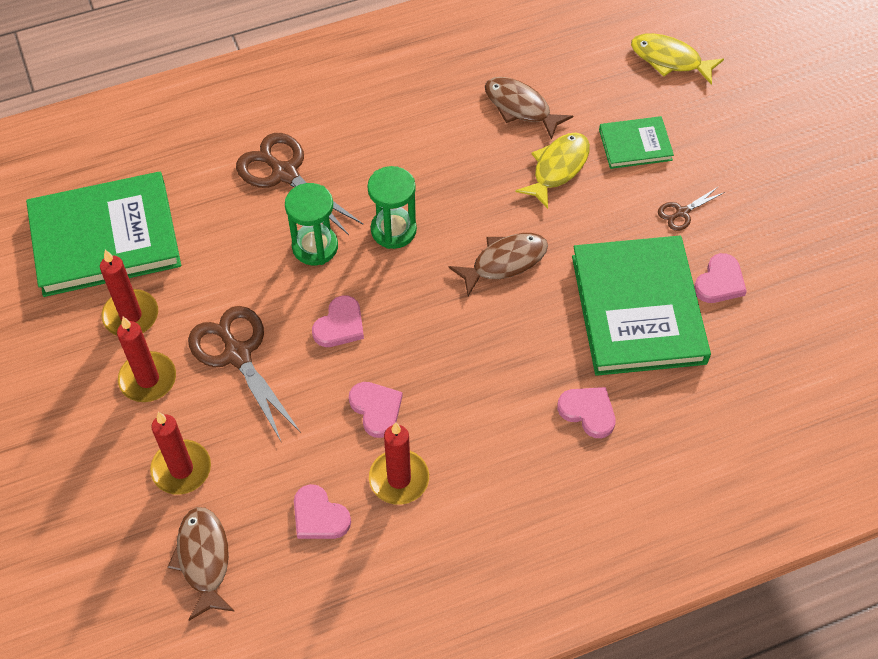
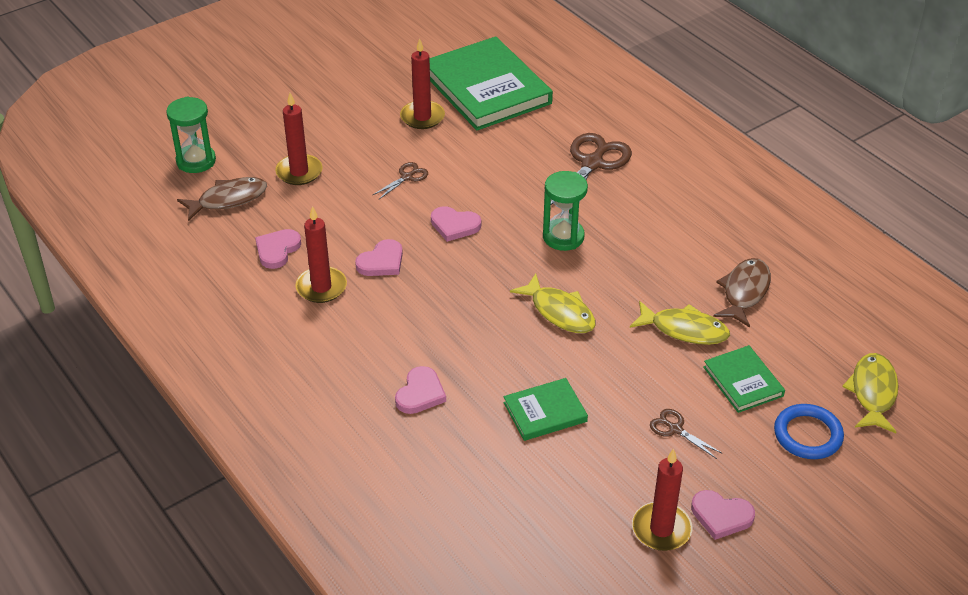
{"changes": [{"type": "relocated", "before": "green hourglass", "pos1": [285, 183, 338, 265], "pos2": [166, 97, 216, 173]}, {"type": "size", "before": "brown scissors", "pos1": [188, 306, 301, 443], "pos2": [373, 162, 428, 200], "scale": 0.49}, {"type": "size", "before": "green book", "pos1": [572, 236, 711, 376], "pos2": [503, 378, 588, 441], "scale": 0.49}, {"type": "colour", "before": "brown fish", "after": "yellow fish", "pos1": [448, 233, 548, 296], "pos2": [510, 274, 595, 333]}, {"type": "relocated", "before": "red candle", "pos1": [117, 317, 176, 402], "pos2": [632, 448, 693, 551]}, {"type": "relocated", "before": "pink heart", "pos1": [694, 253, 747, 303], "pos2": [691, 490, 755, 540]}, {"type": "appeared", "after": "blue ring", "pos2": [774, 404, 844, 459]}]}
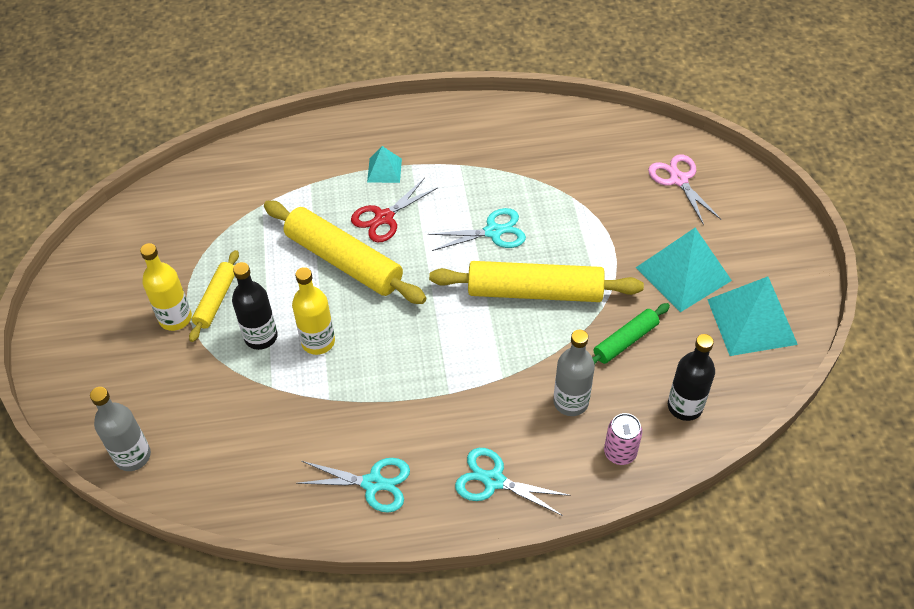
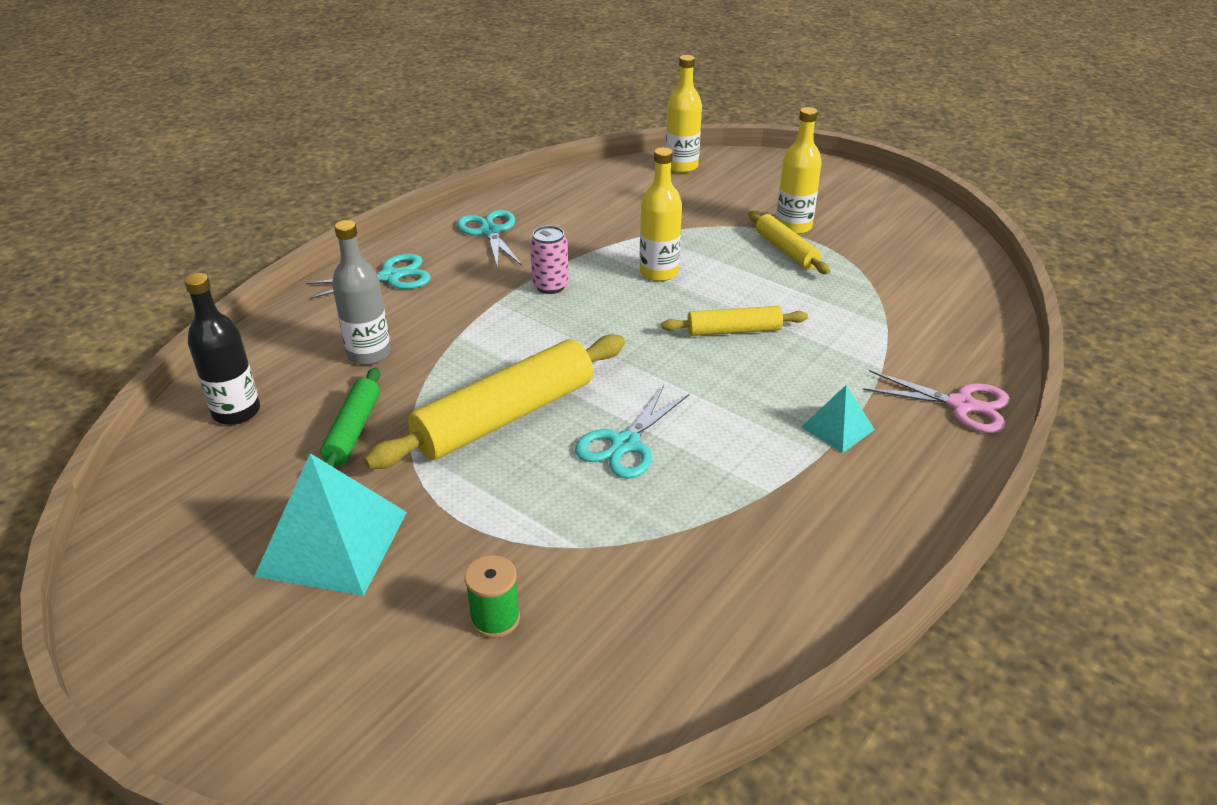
{"changes": [{"type": "spun", "before": "turquoise scissors", "pos1": [296, 458, 410, 512], "pos2": [457, 210, 522, 269], "turn": 105}, {"type": "appeared", "after": "green spool", "pos2": [465, 555, 520, 638]}, {"type": "relocated", "before": "pink can", "pos1": [604, 413, 642, 465], "pos2": [530, 225, 569, 294]}, {"type": "size", "before": "yellow rolling pin", "pos1": [264, 201, 426, 304], "pos2": [661, 306, 808, 336], "scale": 0.54}, {"type": "colour", "before": "grey bottle", "after": "yellow bottle", "pos1": [90, 387, 151, 471], "pos2": [666, 55, 702, 173]}, {"type": "relocated", "before": "pink scissors", "pos1": [648, 154, 721, 225], "pos2": [863, 370, 1010, 433]}, {"type": "missing", "before": "black bottle", "pos1": [232, 262, 278, 350]}, {"type": "missing", "before": "red scissors", "pos1": [351, 178, 437, 242]}, {"type": "missing", "before": "turquoise pyramid", "pos1": [707, 277, 798, 356]}]}
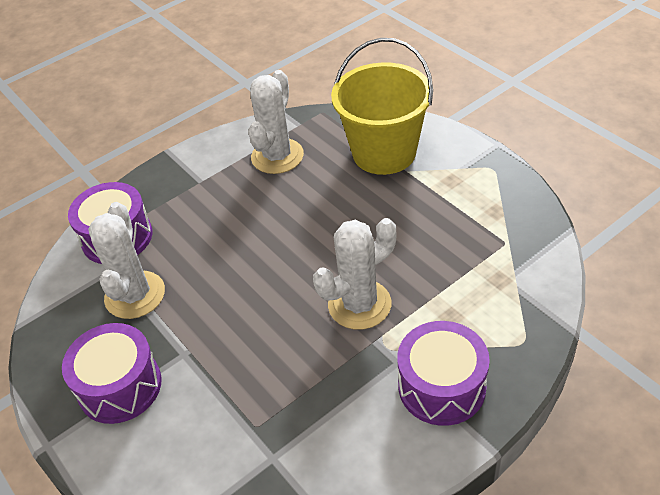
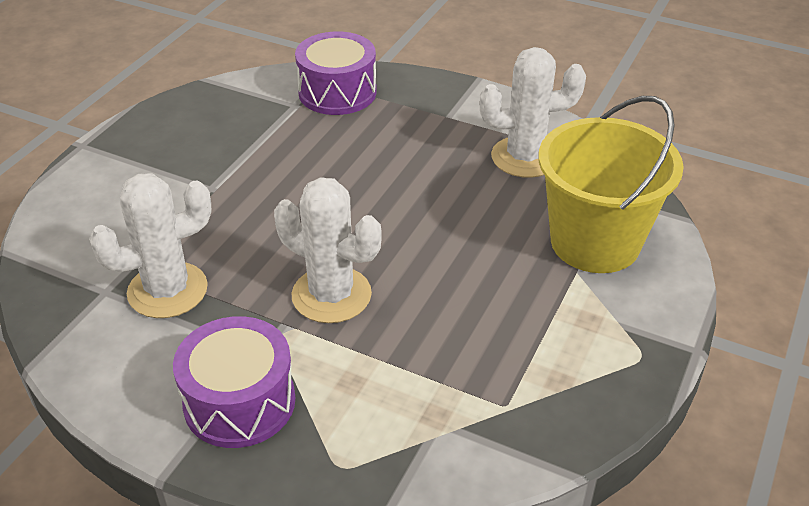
{"changes": [{"type": "relocated", "before": "white cactus", "pos1": [88, 202, 165, 319], "pos2": [89, 173, 212, 318]}, {"type": "missing", "before": "purple drum", "pos1": [62, 323, 162, 424]}]}
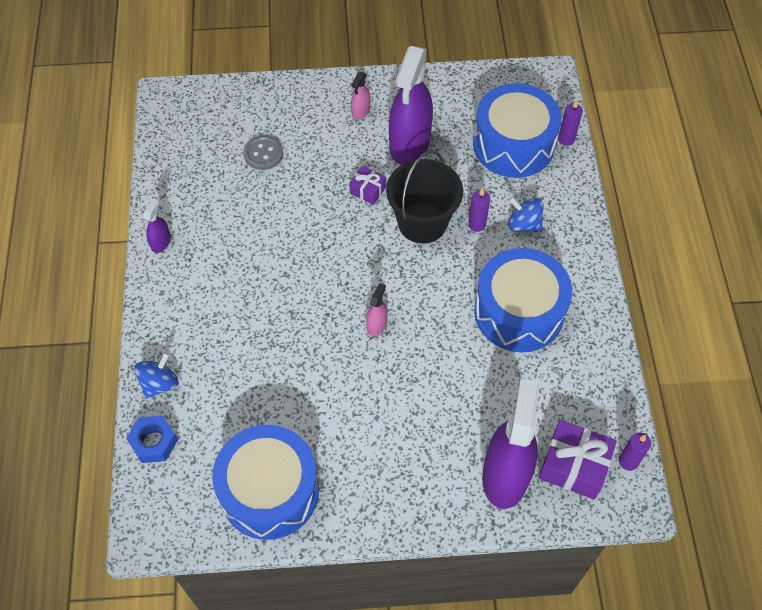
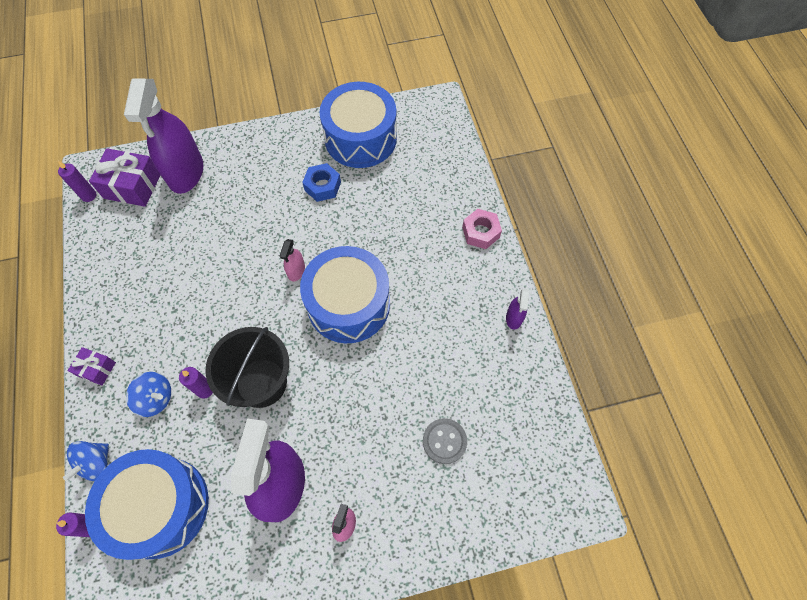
{"changes": [{"type": "relocated", "before": "blue spinning top", "pos1": [134, 352, 179, 399], "pos2": [63, 441, 109, 481]}, {"type": "relocated", "before": "purple gift", "pos1": [349, 166, 386, 205], "pos2": [67, 347, 116, 385]}, {"type": "relocated", "before": "blue drum", "pos1": [474, 248, 572, 353], "pos2": [300, 246, 390, 343]}, {"type": "relocated", "before": "blue nut", "pos1": [126, 415, 178, 463], "pos2": [302, 163, 341, 202]}, {"type": "appeared", "after": "pink nut", "pos2": [462, 209, 502, 249]}]}
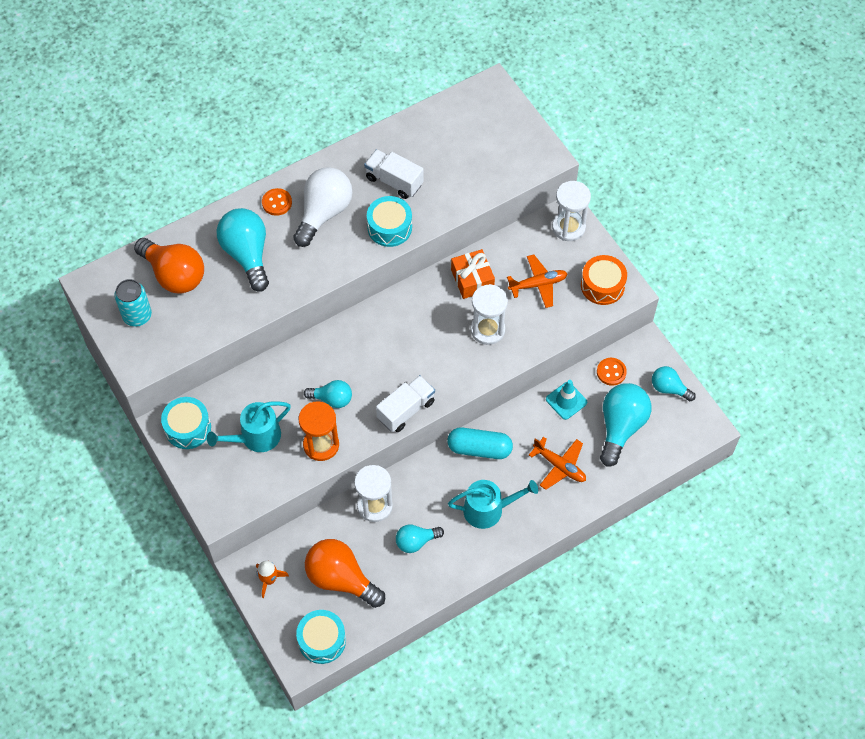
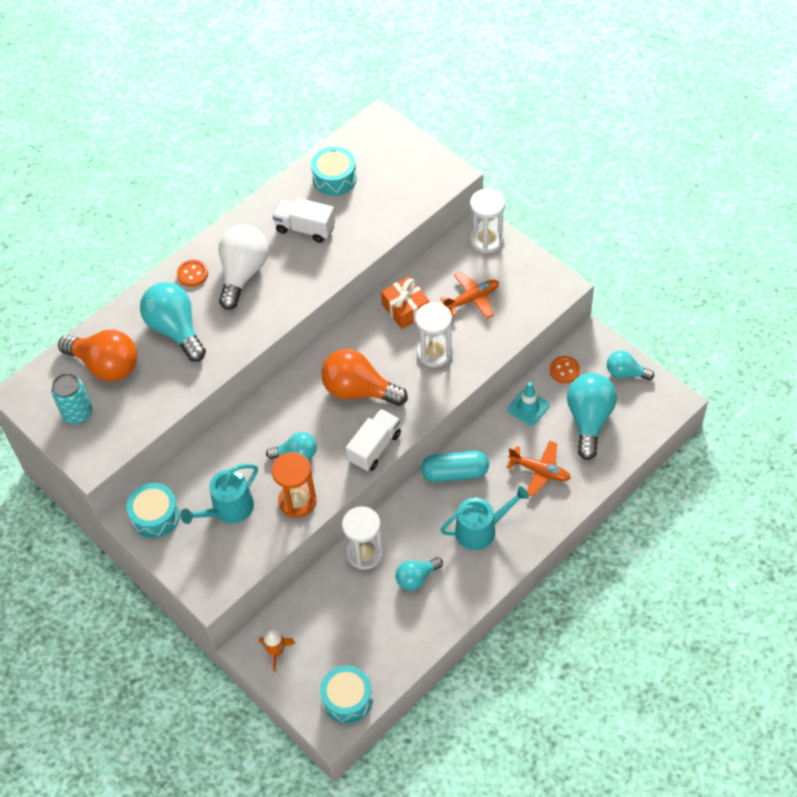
{"changes": [{"type": "relocated", "before": "turquoise drum", "pos1": [367, 196, 412, 247], "pos2": [311, 147, 357, 196]}, {"type": "relocated", "before": "orange light bulb", "pos1": [305, 539, 385, 608], "pos2": [321, 349, 408, 406]}, {"type": "missing", "before": "orange drum", "pos1": [581, 255, 627, 305]}]}
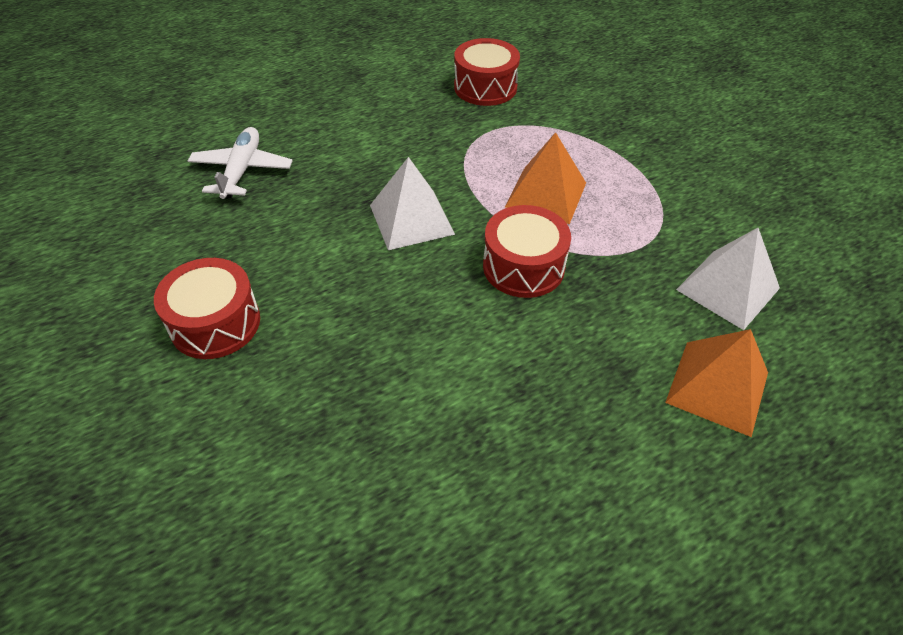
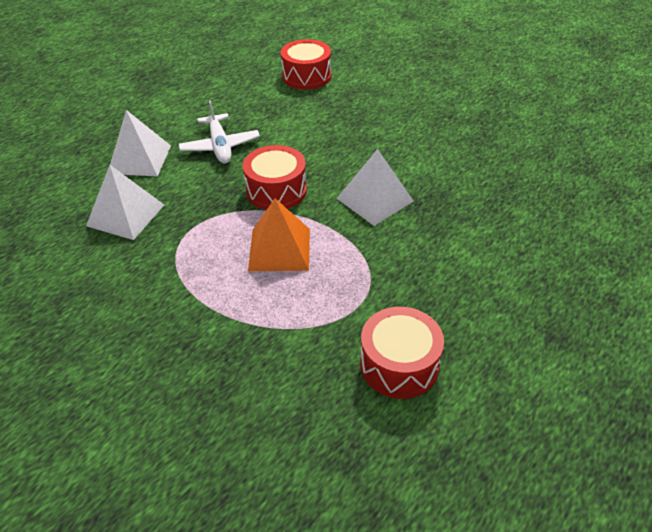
{"changes": [{"type": "colour", "before": "orange pyramid", "after": "white pyramid", "pos1": [665, 329, 768, 437], "pos2": [110, 110, 171, 176]}, {"type": "relocated", "before": "white plane", "pos1": [188, 127, 293, 199], "pos2": [179, 100, 260, 164]}, {"type": "relocated", "before": "red drum", "pos1": [154, 258, 260, 359], "pos2": [281, 39, 331, 90]}]}
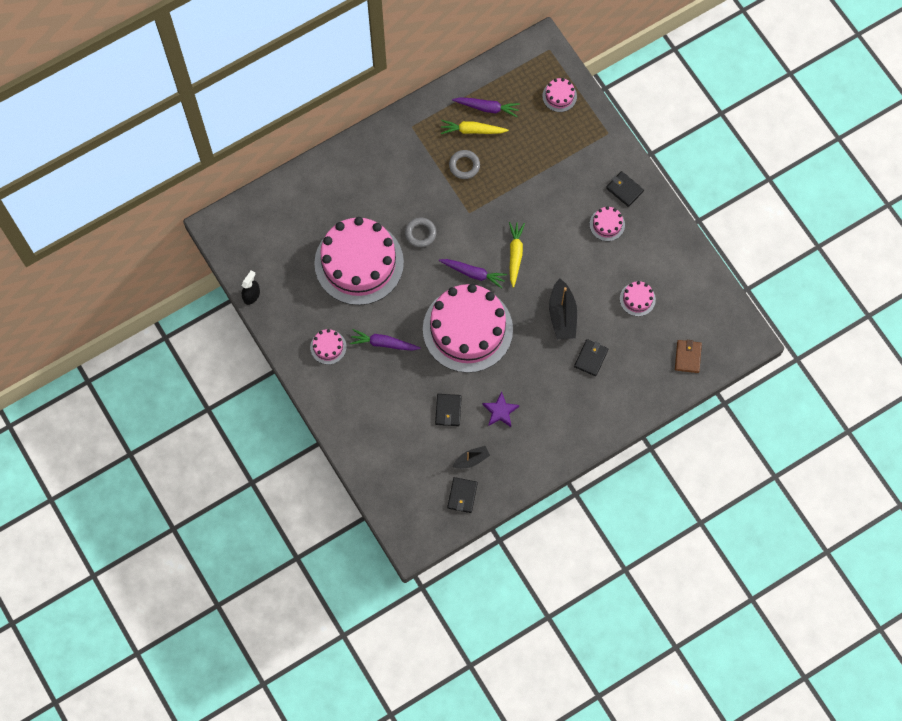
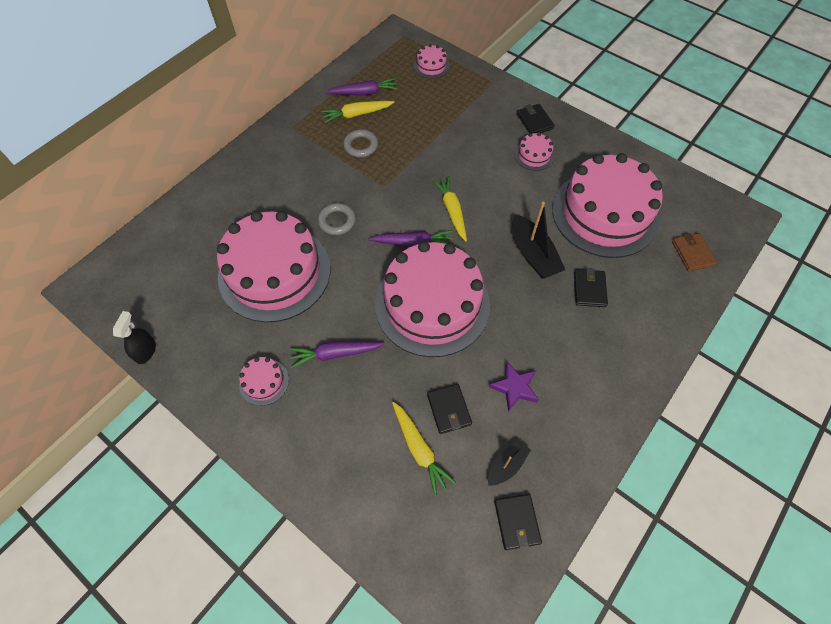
{"changes": [{"type": "appeared", "after": "yellow carrot", "pos2": [392, 402, 456, 496]}, {"type": "spun", "before": "black wallet", "pos1": [606, 171, 644, 207], "pos2": [517, 104, 555, 133], "turn": 45}, {"type": "size", "before": "pink cake", "pos1": [620, 281, 656, 316], "pos2": [552, 153, 663, 258], "scale": 2.5}]}
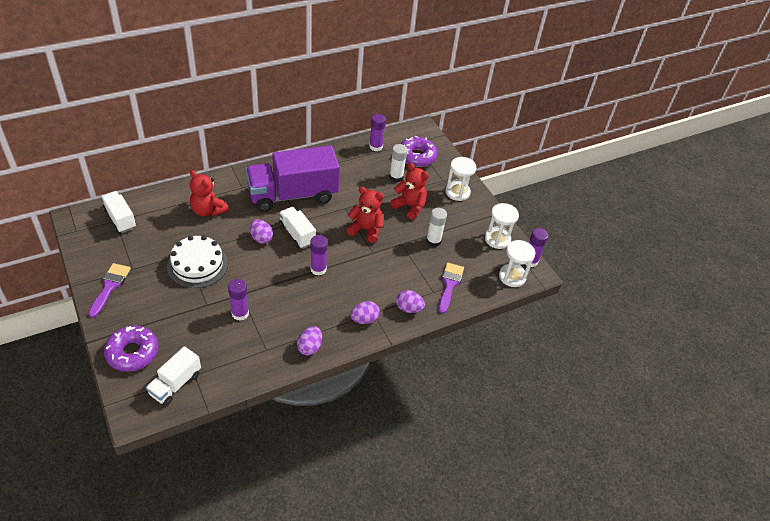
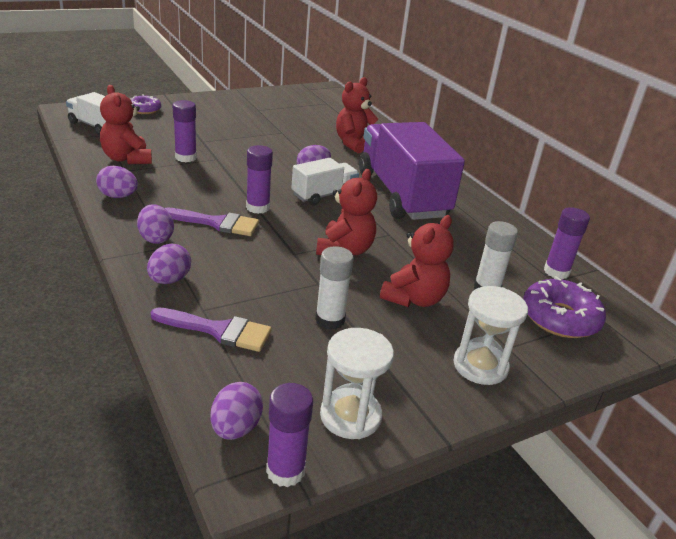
{"changes": [{"type": "appeared", "after": "red teddy bear", "pos2": [100, 85, 152, 164]}, {"type": "size", "before": "purple donut", "pos1": [104, 325, 158, 372], "pos2": [130, 95, 161, 114], "scale": 0.61}, {"type": "relocated", "before": "purple brush", "pos1": [88, 263, 131, 318], "pos2": [165, 208, 259, 236]}, {"type": "exchanged", "before": "white hourglass", "after": "purple egg", "pos1": [499, 240, 535, 287], "pos2": [210, 382, 263, 440]}, {"type": "missing", "before": "white truck", "pos1": [101, 191, 136, 233]}, {"type": "missing", "before": "white cake", "pos1": [167, 235, 228, 288]}]}
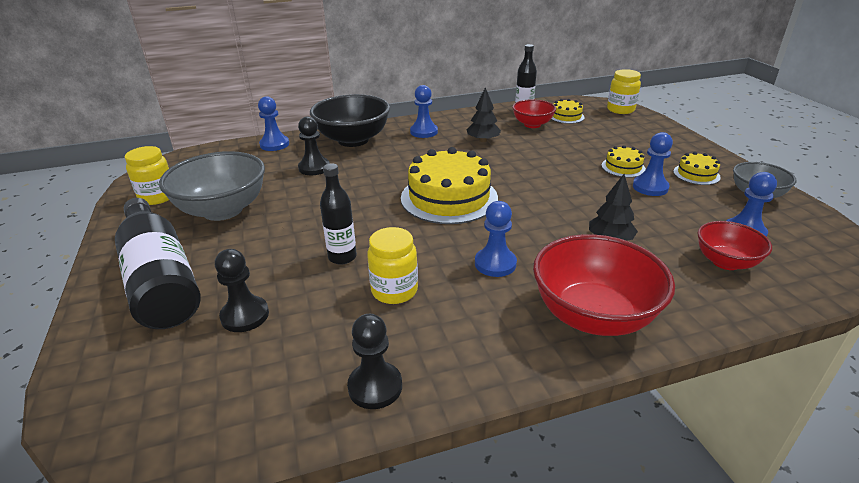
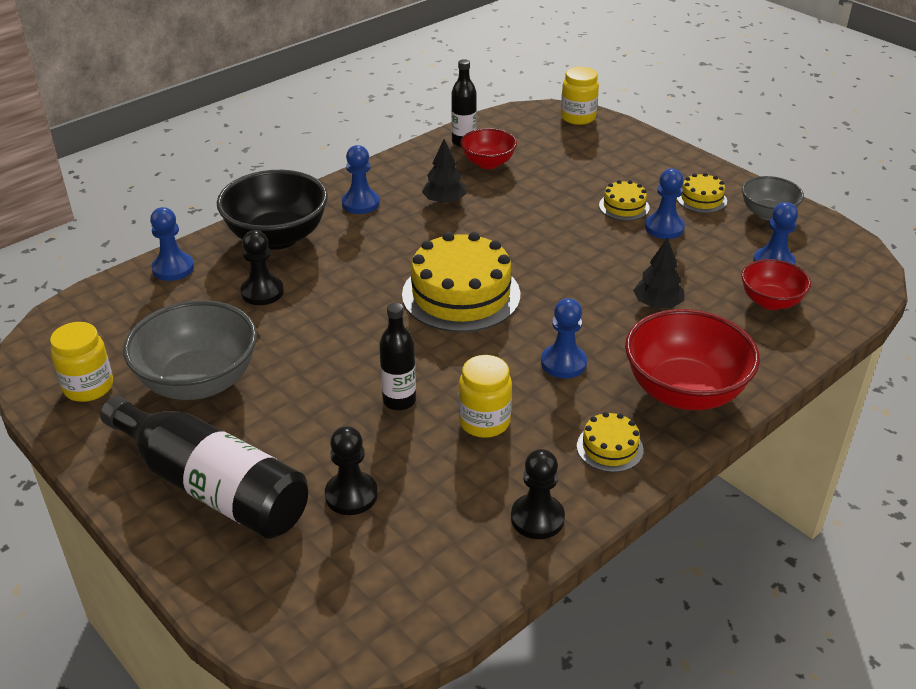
{"changes": [{"type": "relocated", "before": "yellow cake", "pos1": [551, 99, 585, 124], "pos2": [577, 412, 644, 472]}]}
